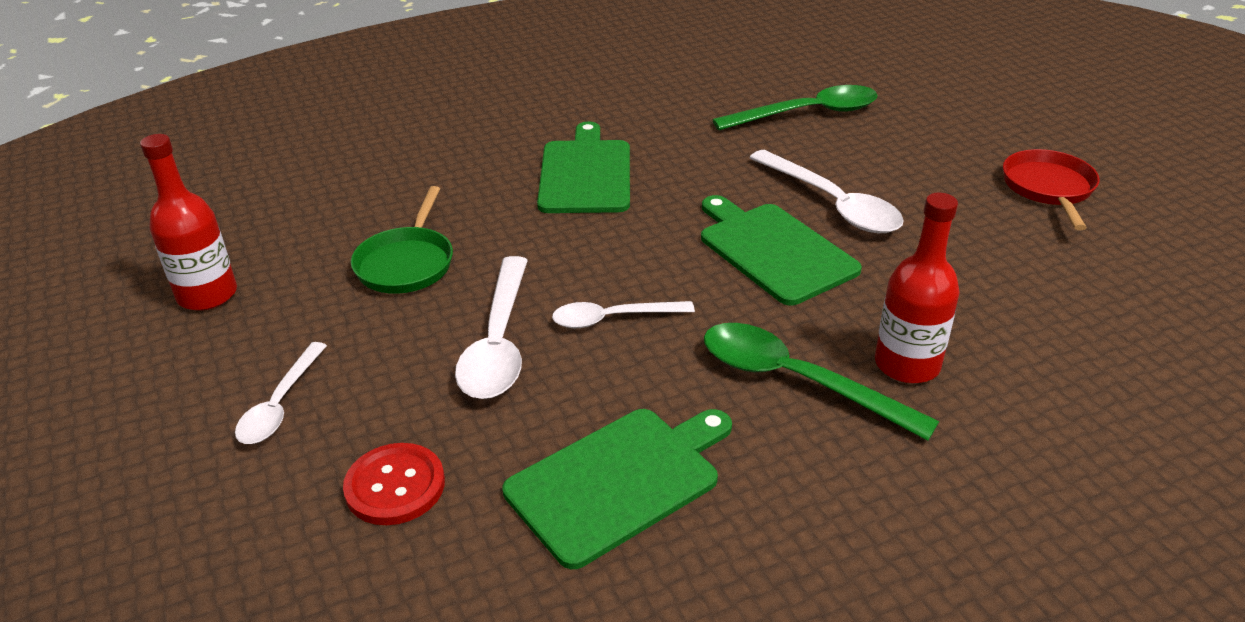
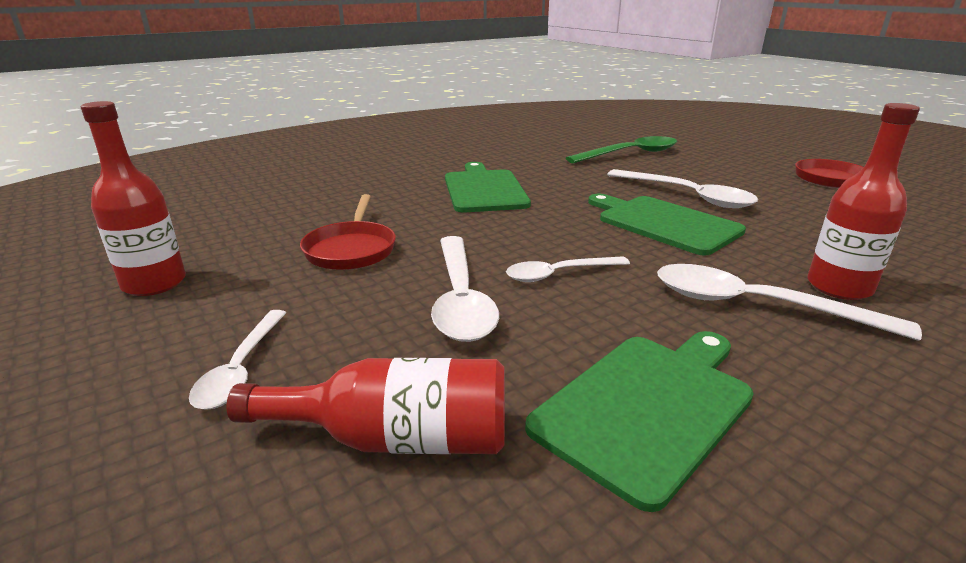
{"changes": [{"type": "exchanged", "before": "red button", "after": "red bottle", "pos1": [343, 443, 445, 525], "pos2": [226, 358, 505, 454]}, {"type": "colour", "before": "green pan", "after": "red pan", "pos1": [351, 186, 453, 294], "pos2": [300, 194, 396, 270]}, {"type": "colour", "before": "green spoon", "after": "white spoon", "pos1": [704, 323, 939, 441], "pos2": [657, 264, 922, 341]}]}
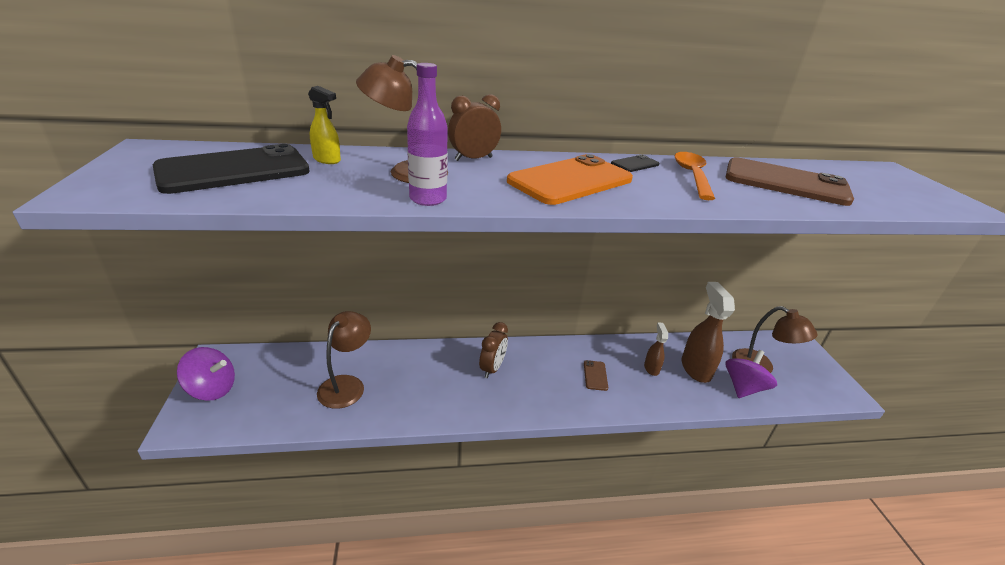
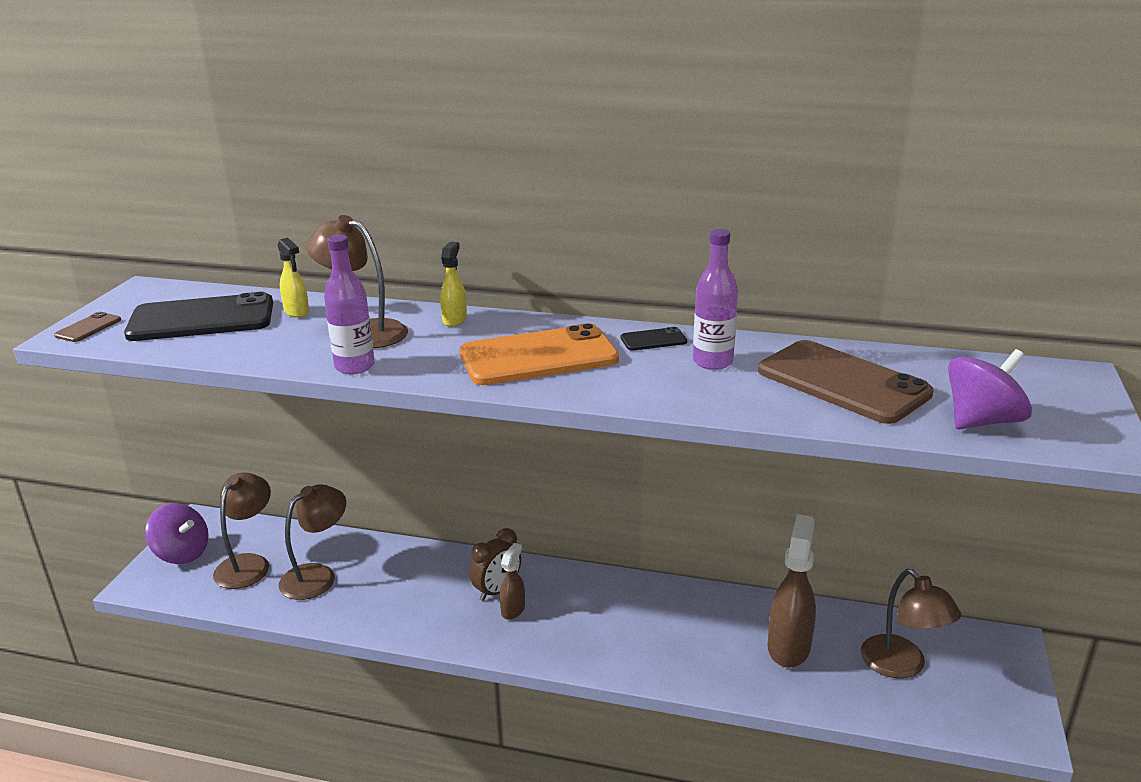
{"changes": [{"type": "relocated", "before": "brown phone", "pos1": [584, 360, 608, 391], "pos2": [54, 312, 121, 342]}, {"type": "appeared", "after": "brown lamp", "pos2": [213, 472, 271, 589]}, {"type": "exchanged", "before": "brown clock", "after": "yellow spray bottle", "pos1": [448, 94, 501, 161], "pos2": [440, 242, 467, 327]}, {"type": "relocated", "before": "brown spray bottle", "pos1": [644, 322, 668, 376], "pos2": [499, 543, 525, 620]}, {"type": "exchanged", "before": "orange spoon", "after": "purple bottle", "pos1": [674, 152, 715, 200], "pos2": [693, 229, 738, 370]}, {"type": "relocated", "before": "purple spinning top", "pos1": [725, 350, 777, 398], "pos2": [948, 349, 1032, 429]}]}
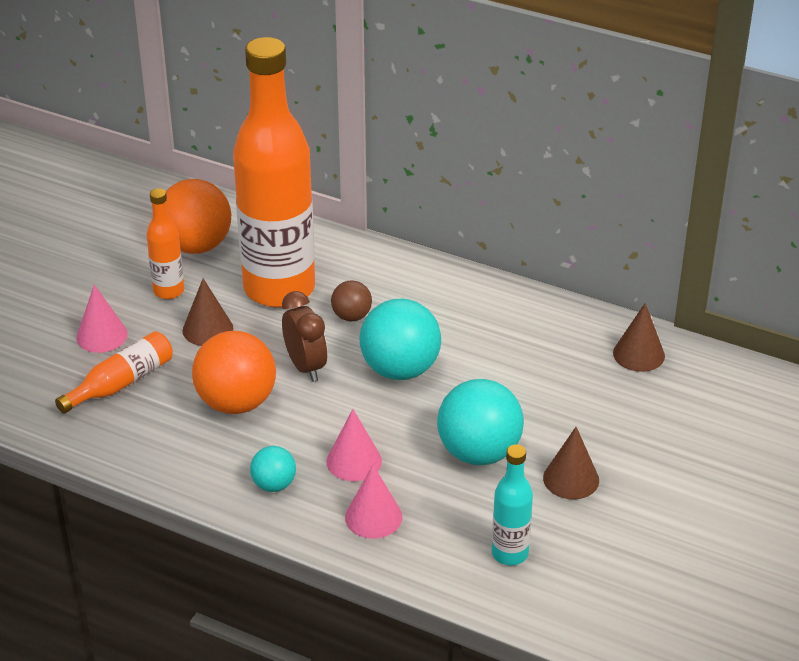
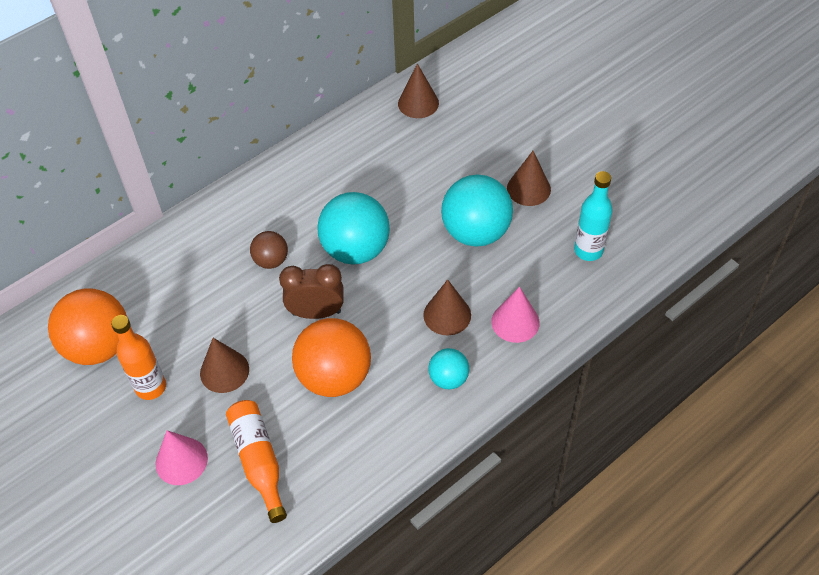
{"changes": [{"type": "colour", "before": "pink cone", "after": "brown cone", "pos1": [327, 409, 382, 481], "pos2": [423, 279, 471, 335]}, {"type": "missing", "before": "orange bottle", "pos1": [233, 37, 315, 308]}]}
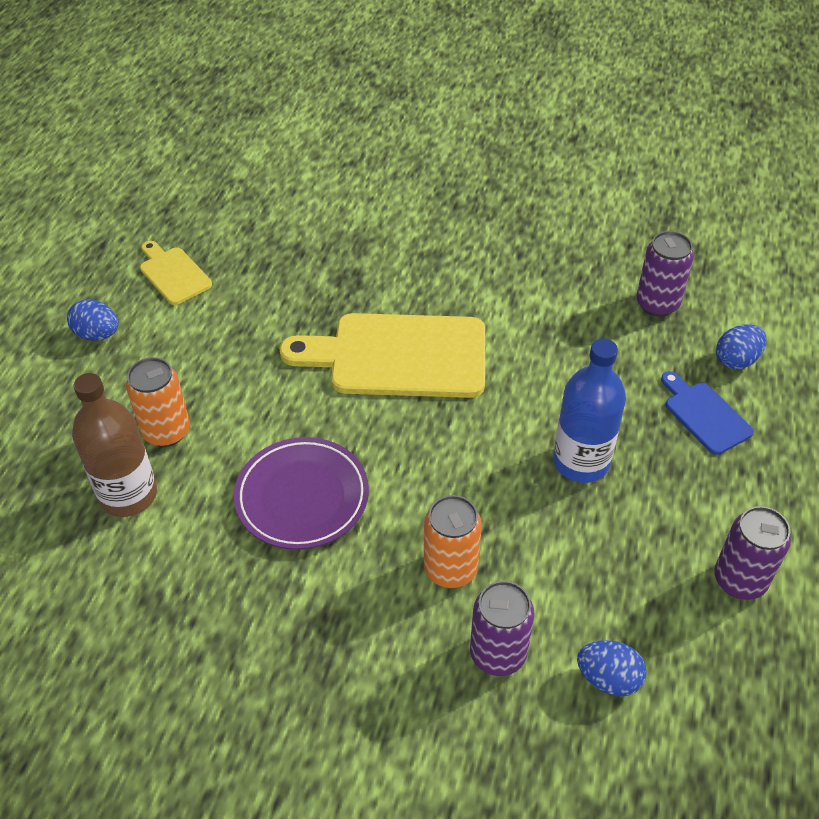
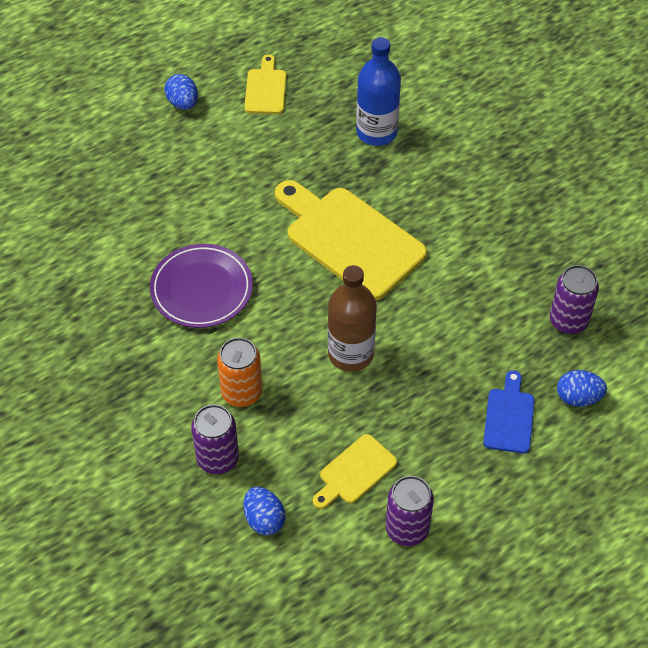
{"changes": [{"type": "appeared", "after": "yellow cutting board", "pos2": [313, 434, 397, 509]}, {"type": "relocated", "before": "brown bottle", "pos1": [72, 373, 157, 517], "pos2": [328, 265, 377, 372]}, {"type": "relocated", "before": "blue bottle", "pos1": [553, 339, 626, 483], "pos2": [356, 37, 401, 146]}, {"type": "missing", "before": "orange can", "pos1": [126, 357, 190, 447]}]}
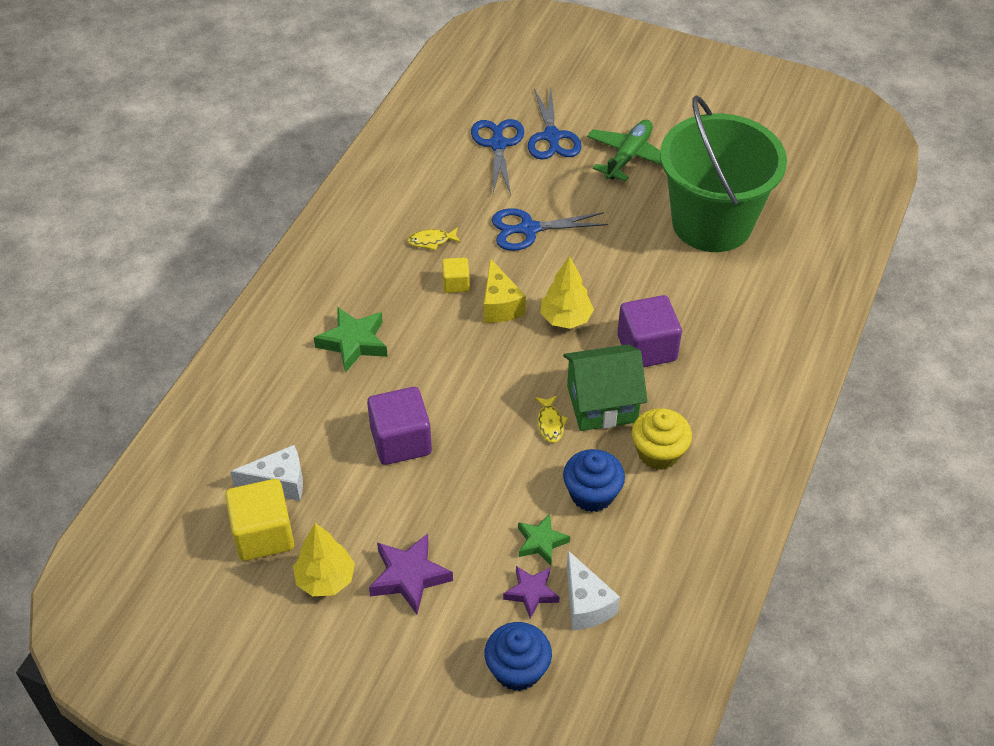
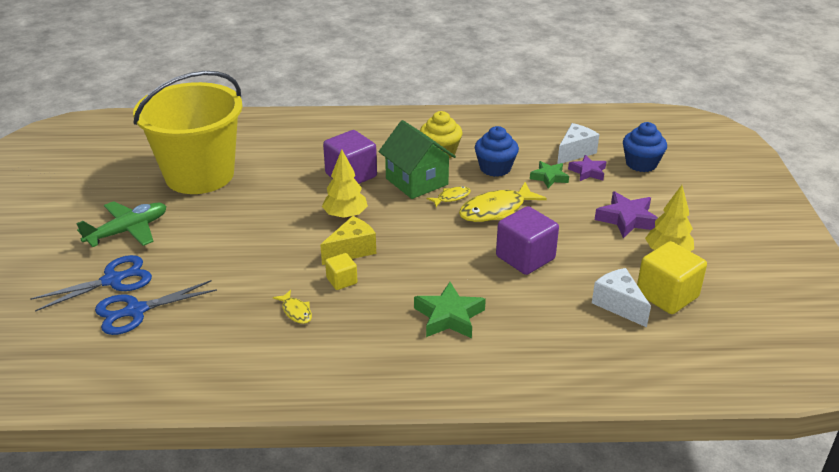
{"changes": [{"type": "spun", "before": "green plane", "pos1": [587, 119, 662, 182], "pos2": [76, 201, 166, 247], "turn": 135}, {"type": "colour", "before": "green bucket", "after": "yellow bucket", "pos1": [660, 95, 787, 252], "pos2": [133, 71, 243, 194]}, {"type": "appeared", "after": "yellow fish", "pos2": [459, 182, 547, 222]}, {"type": "missing", "before": "blue scissors", "pos1": [492, 209, 608, 251]}]}
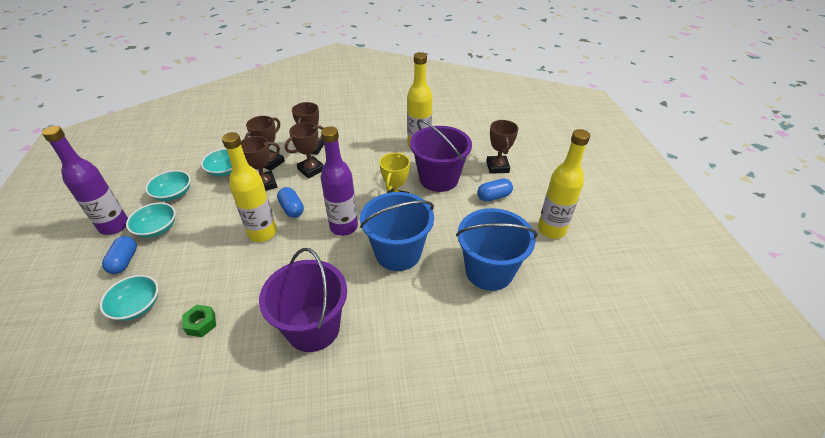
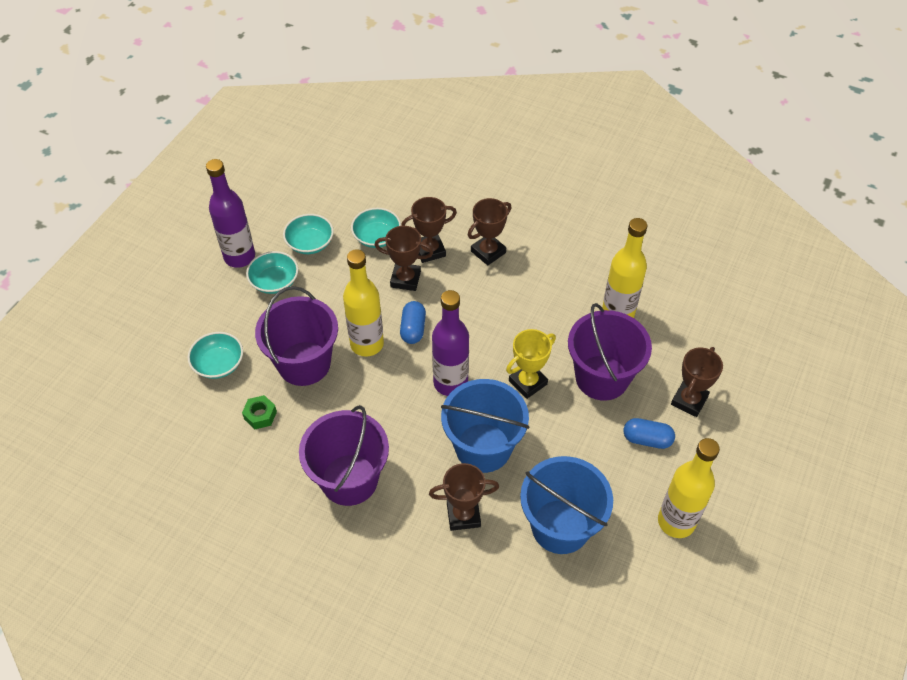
{"changes": [{"type": "appeared", "after": "purple bucket", "pos2": [255, 286, 338, 386]}, {"type": "relocated", "before": "brown trophy", "pos1": [285, 122, 324, 178], "pos2": [429, 463, 499, 531]}, {"type": "missing", "before": "blue capsule", "pos1": [102, 236, 137, 274]}]}
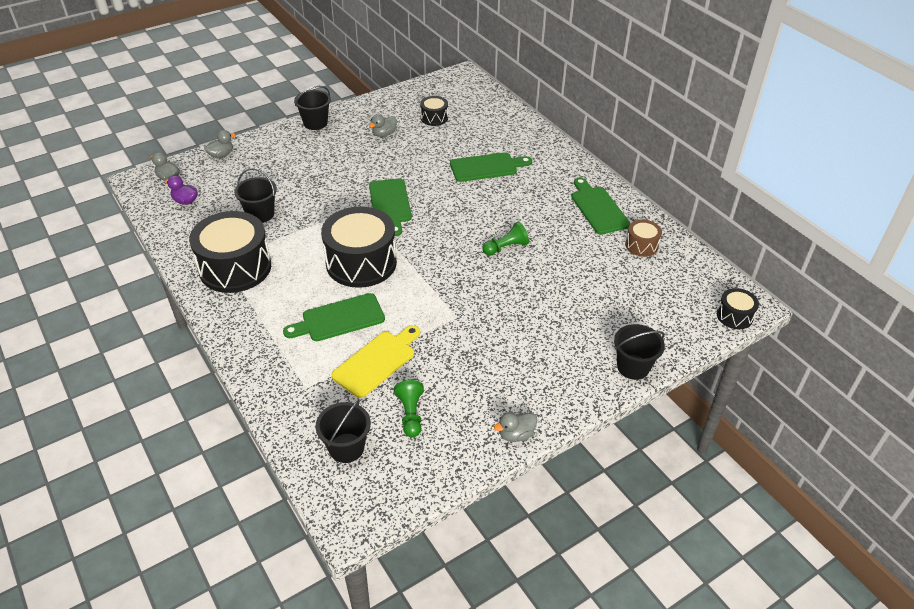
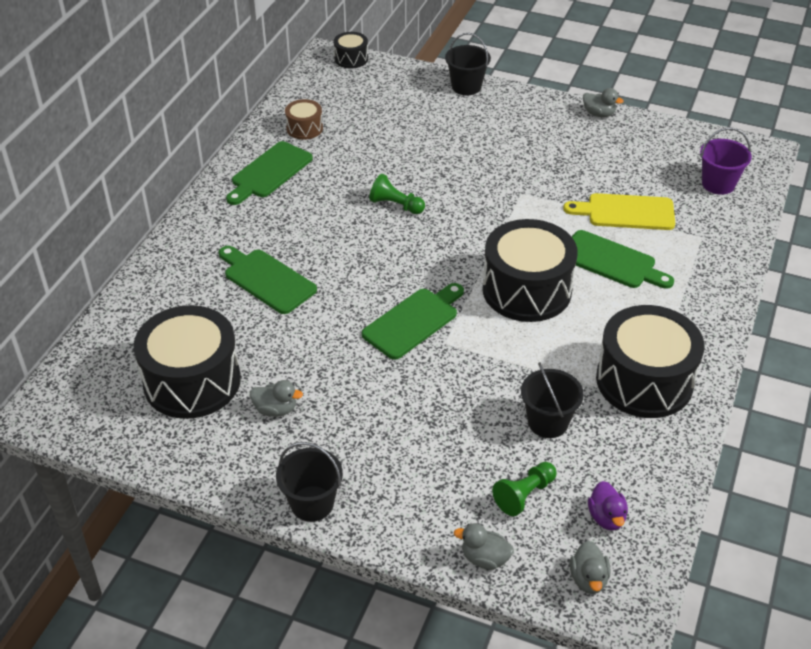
{"changes": [{"type": "size", "before": "black drum", "pos1": [420, 96, 448, 126], "pos2": [133, 305, 241, 419], "scale": 2.1}, {"type": "relocated", "before": "green pawn", "pos1": [394, 380, 424, 438], "pos2": [492, 462, 557, 516]}, {"type": "colour", "before": "black bucket", "after": "purple bucket", "pos1": [315, 400, 371, 463], "pos2": [700, 127, 752, 195]}]}
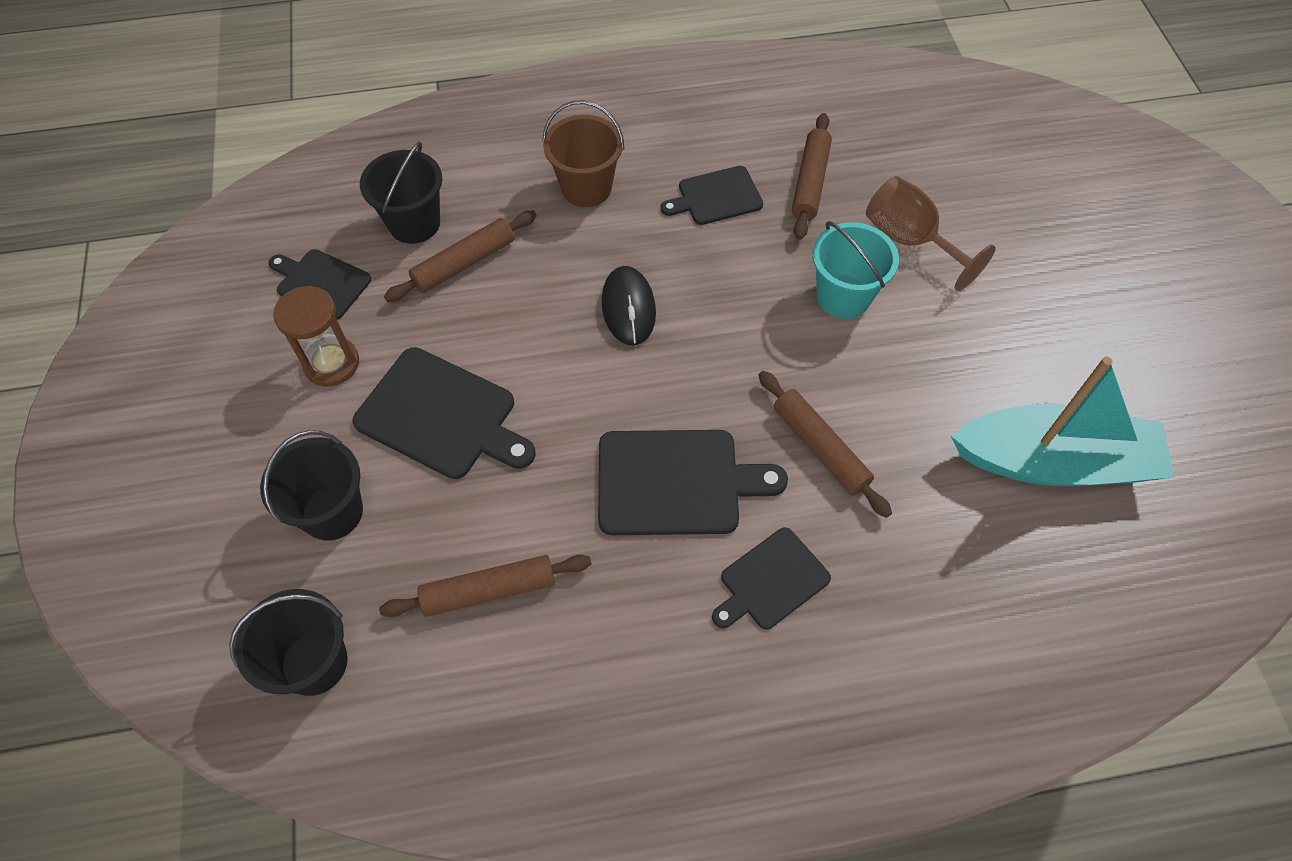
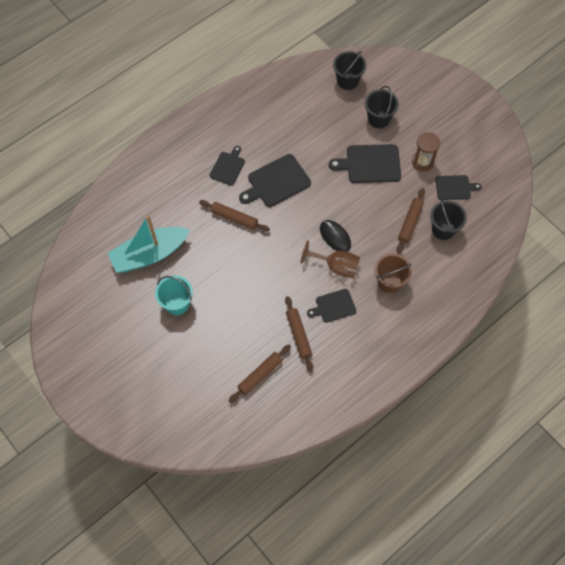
{"changes": [{"type": "relocated", "before": "turquoise bucket", "pos1": [812, 221, 899, 319], "pos2": [155, 275, 193, 315]}, {"type": "relocated", "before": "brown rolling pin", "pos1": [379, 555, 592, 617], "pos2": [229, 345, 291, 403]}, {"type": "relocated", "before": "brown goblet", "pos1": [866, 176, 996, 291], "pos2": [301, 240, 360, 278]}, {"type": "spun", "before": "black cutting board", "pos1": [661, 166, 763, 225], "pos2": [307, 289, 356, 323], "turn": -150}]}
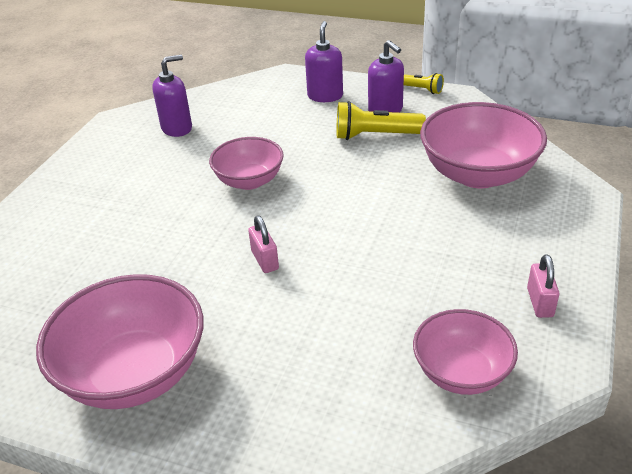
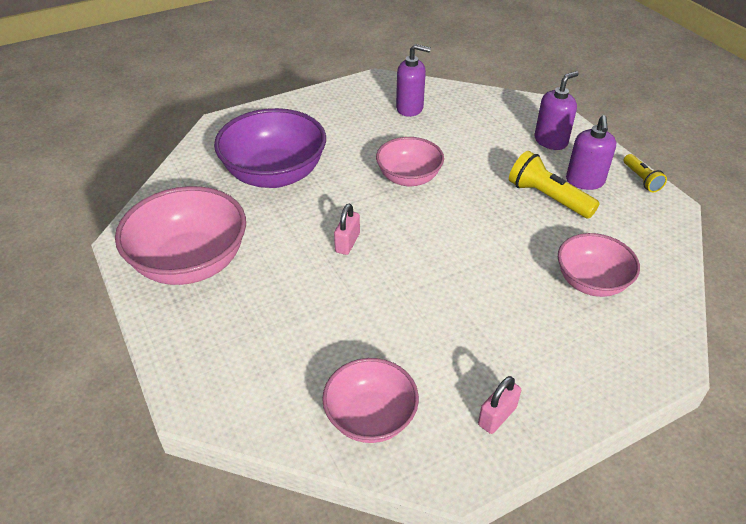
{"changes": [{"type": "appeared", "after": "purple bowl", "pos2": [214, 108, 326, 188]}, {"type": "size", "before": "pink bowl", "pos1": [420, 102, 547, 188], "pos2": [558, 233, 640, 297], "scale": 0.62}]}
